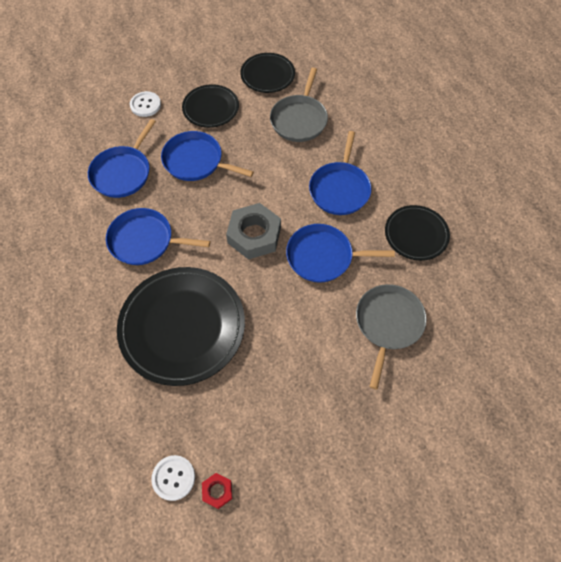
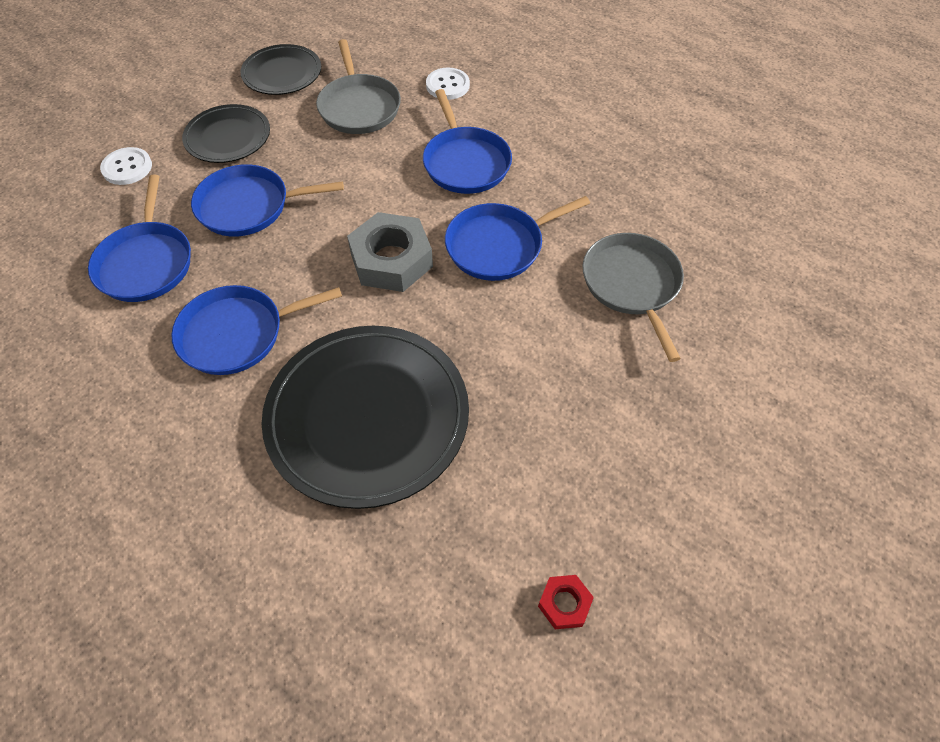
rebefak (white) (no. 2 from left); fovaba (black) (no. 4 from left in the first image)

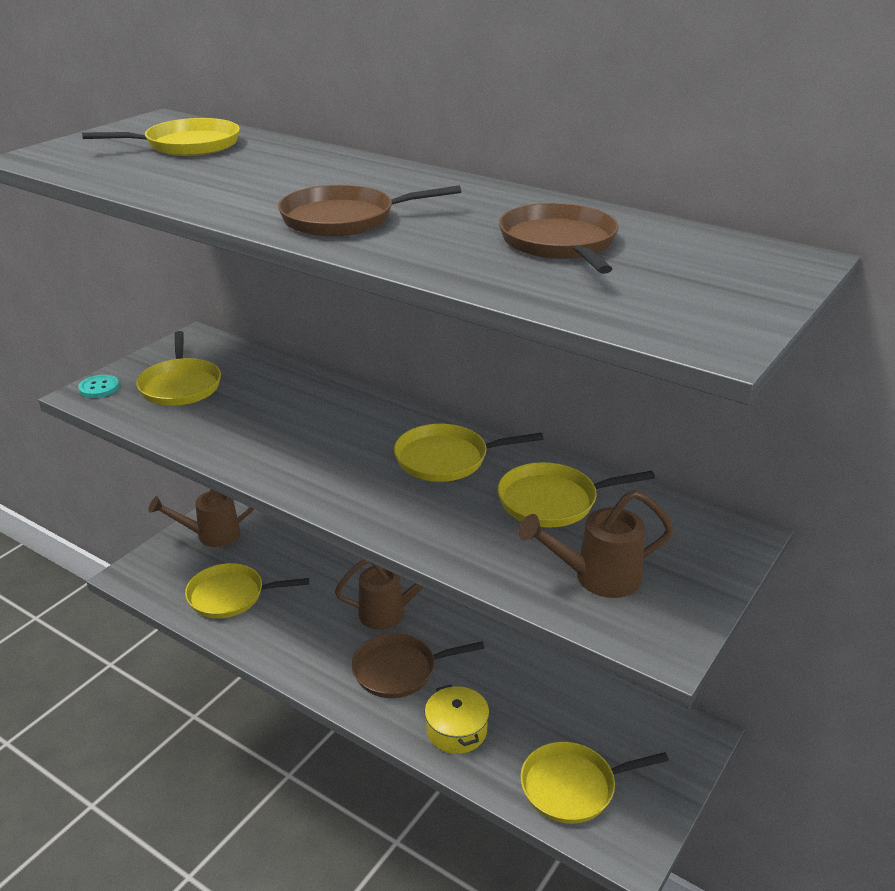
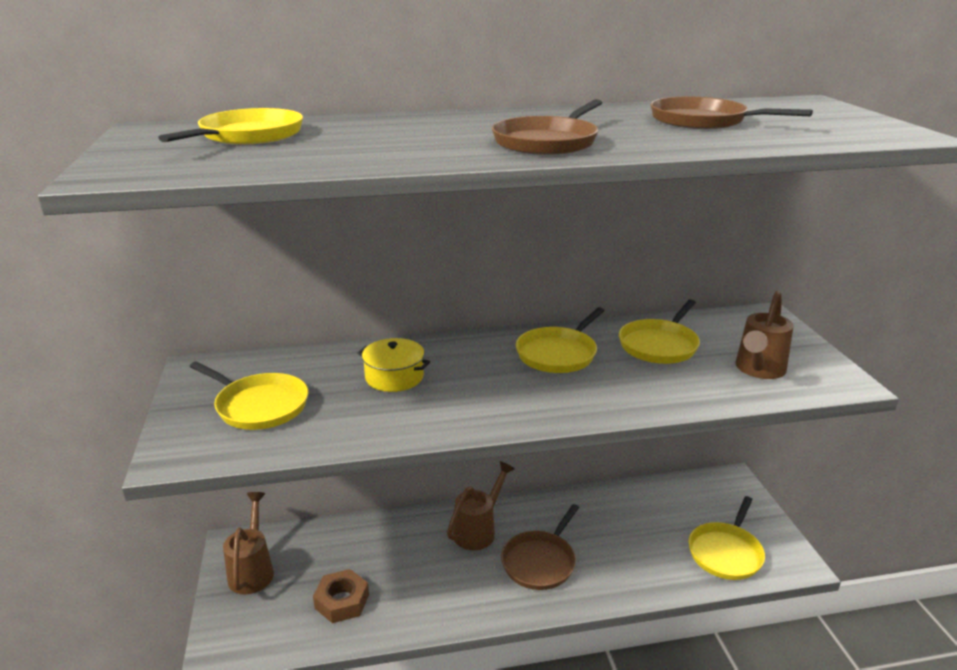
rebefak (turquoise); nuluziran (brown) (no. 1 from left); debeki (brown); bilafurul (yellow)

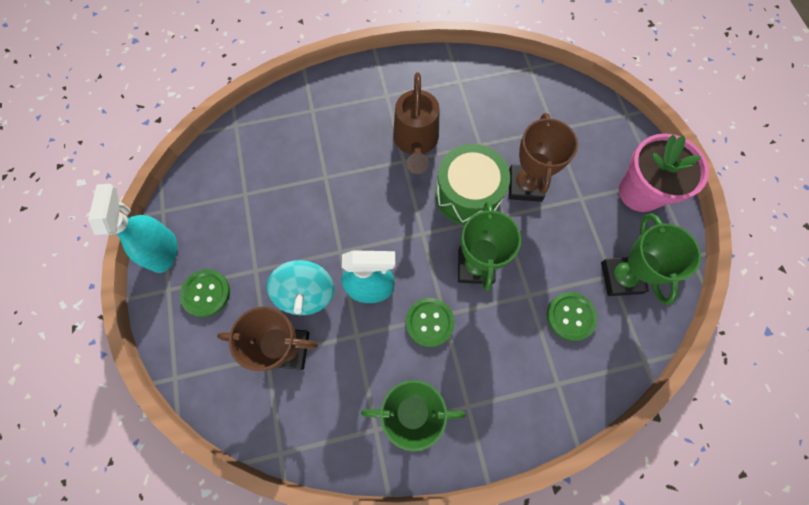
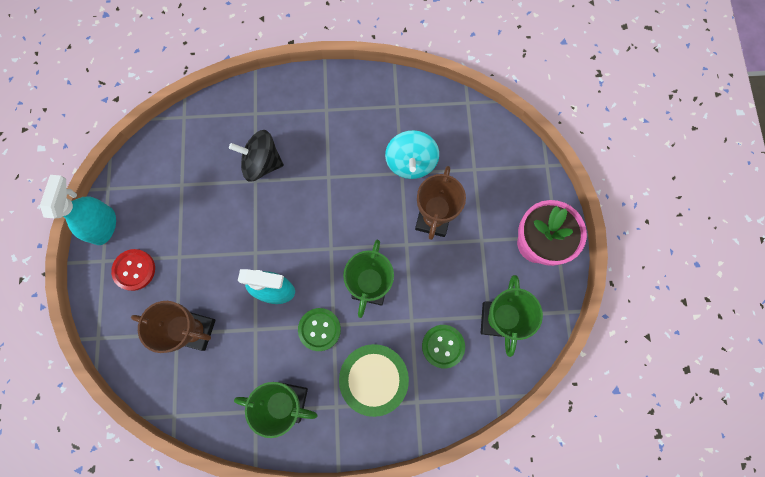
rebefak (red); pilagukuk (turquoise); nuluziran (brown); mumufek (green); pilagukuk (black)

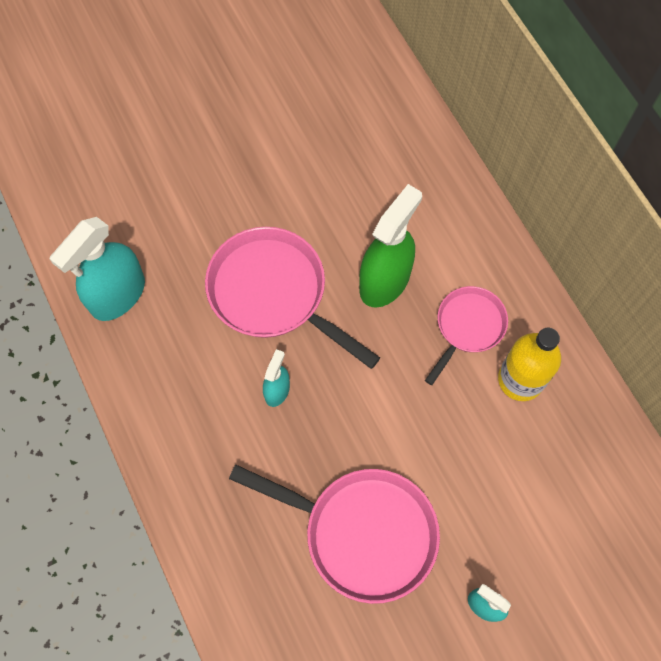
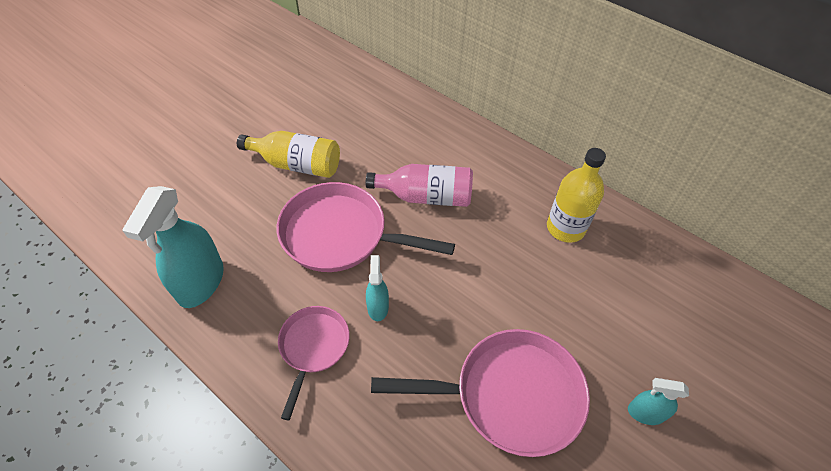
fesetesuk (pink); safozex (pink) (no. 1 from left); fesetesuk (yellow) (no. 1 from left)

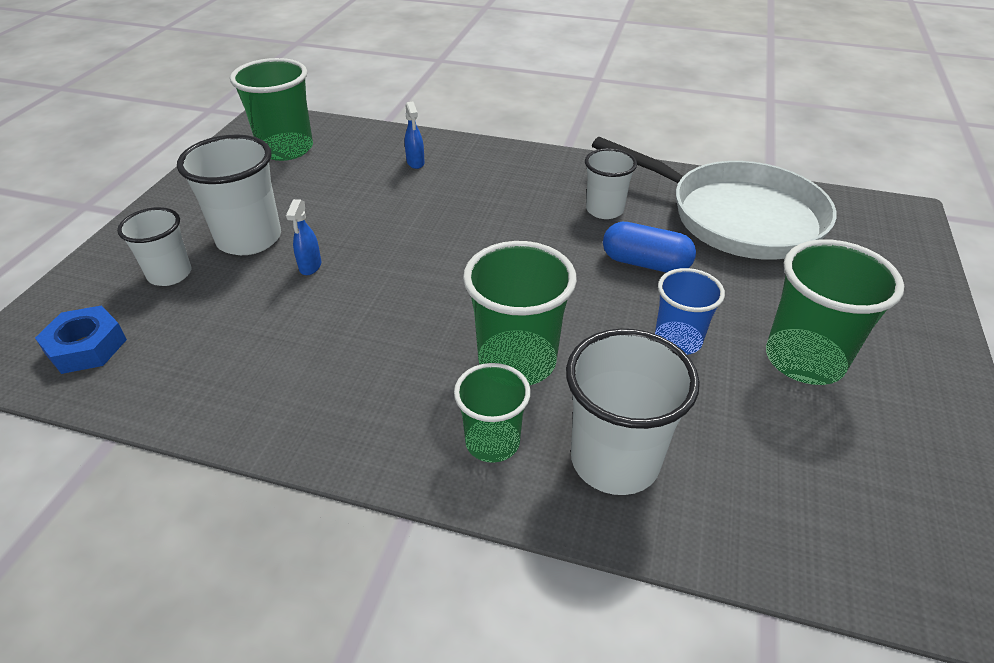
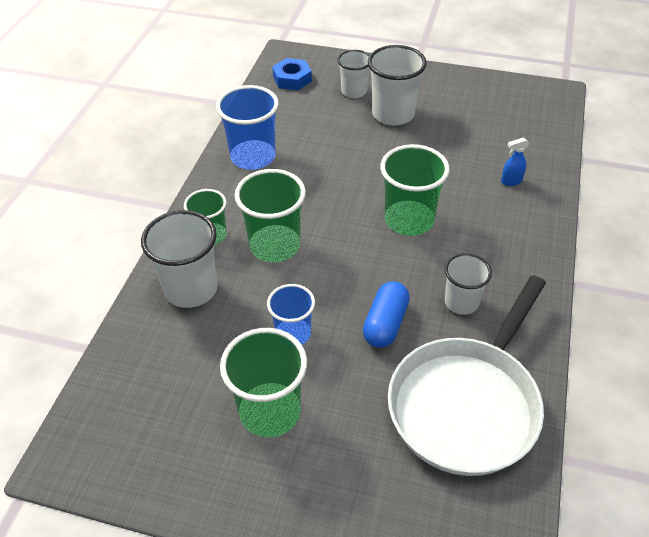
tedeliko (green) (no. 4 from left); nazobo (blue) (no. 1 from left in the first image); tedeliko (blue) (no. 1 from left)

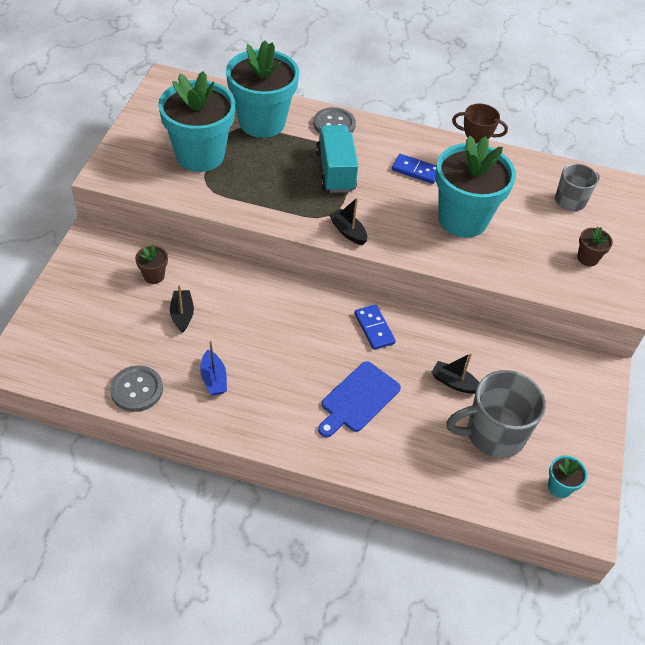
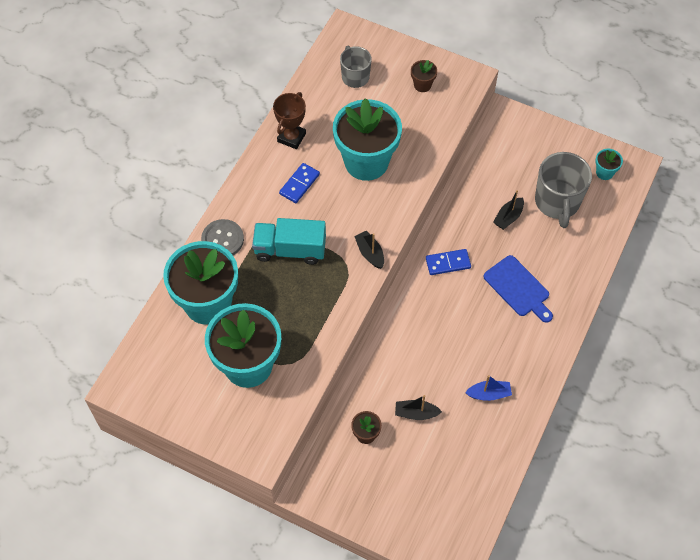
rebefak (grey) (no. 1 from left in the first image); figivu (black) (no. 1 from left)

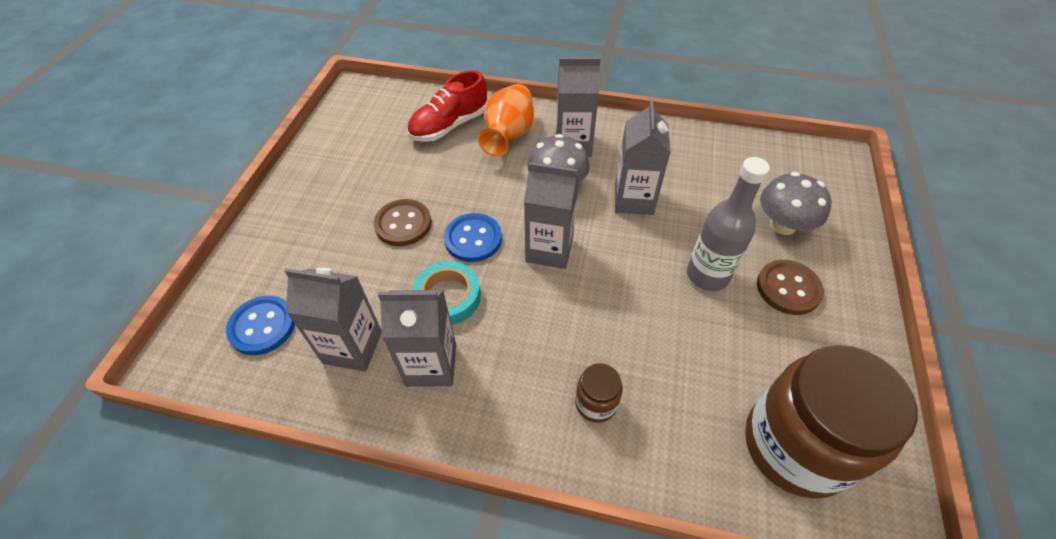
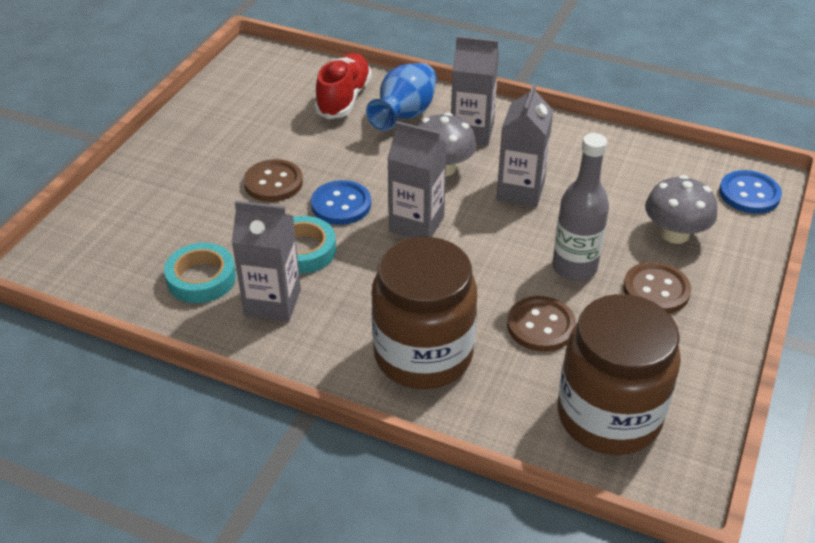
rebefak (blue) (no. 2 from left); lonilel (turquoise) (no. 1 from left); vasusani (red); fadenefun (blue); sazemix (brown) (no. 1 from left); rebefak (brown) (no. 2 from left)

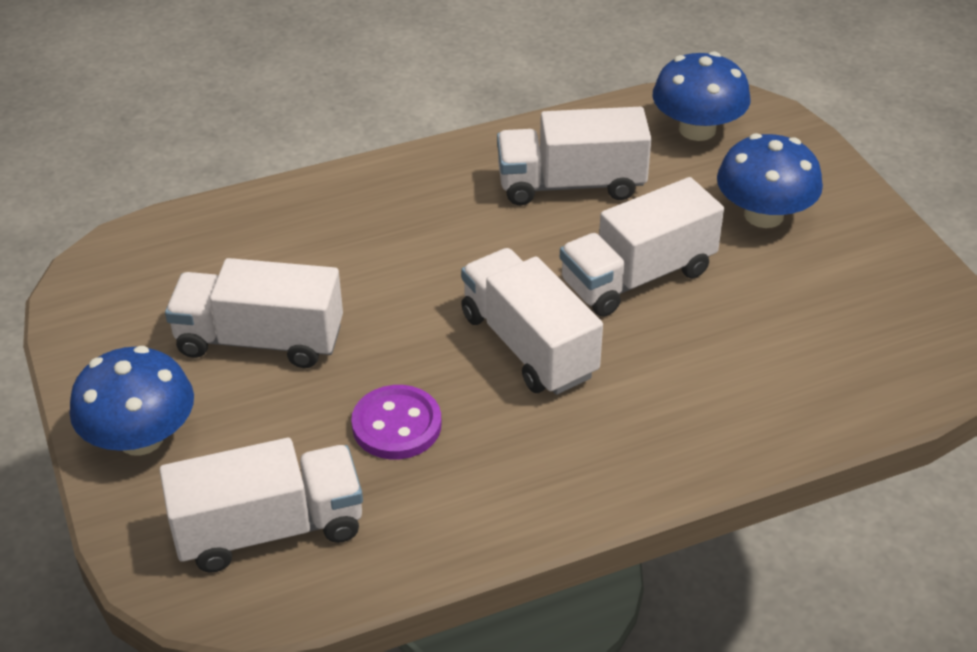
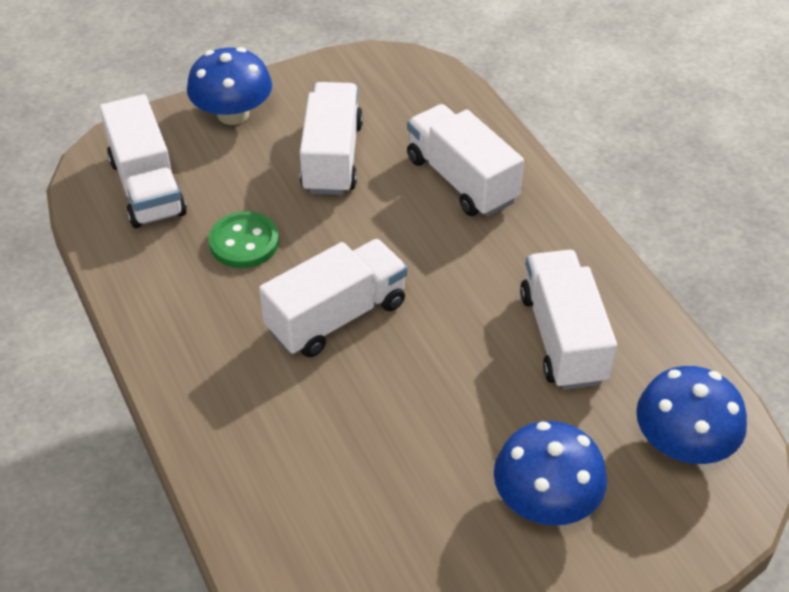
rebefak (green); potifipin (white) (no. 4 from left)

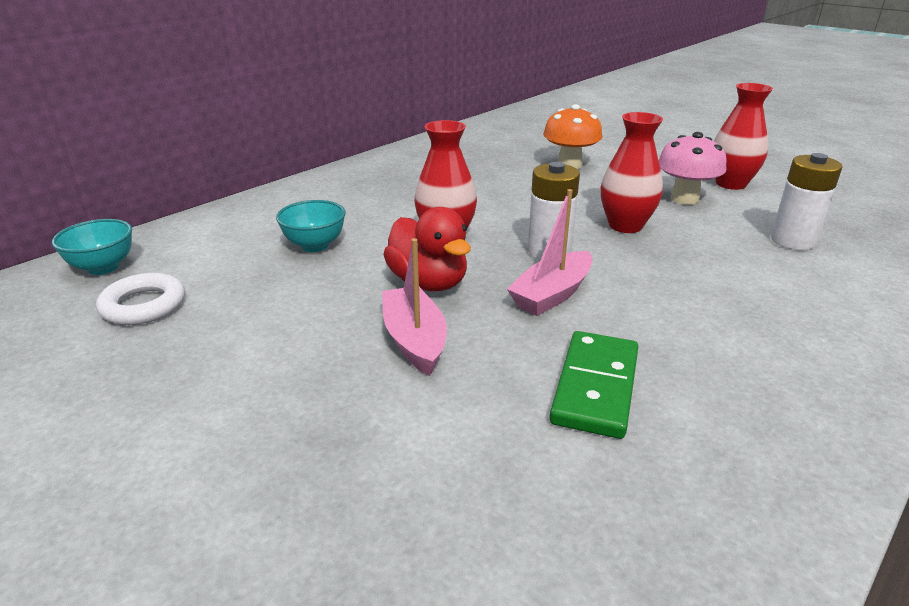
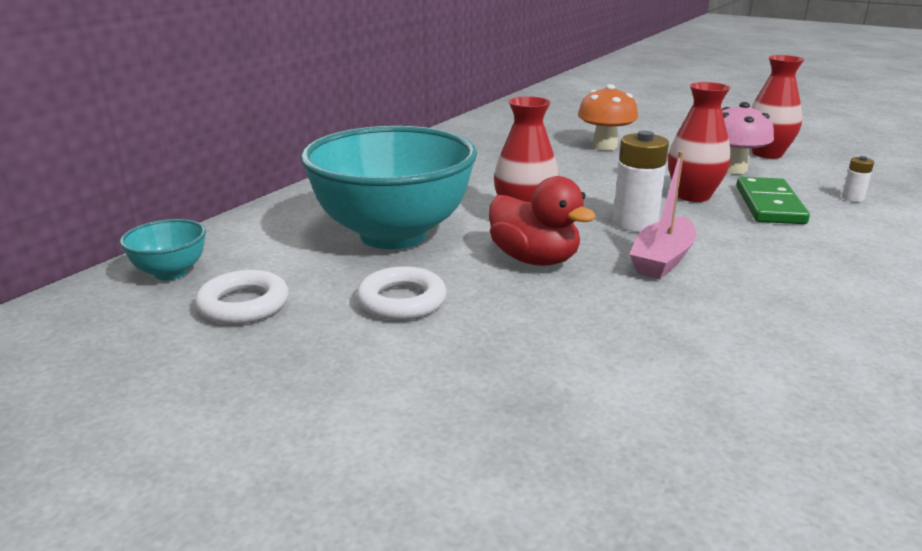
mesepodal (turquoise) (no. 2 from left); figivu (pink) (no. 1 from left in the first image); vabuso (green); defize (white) (no. 2 from left); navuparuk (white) (no. 2 from left)

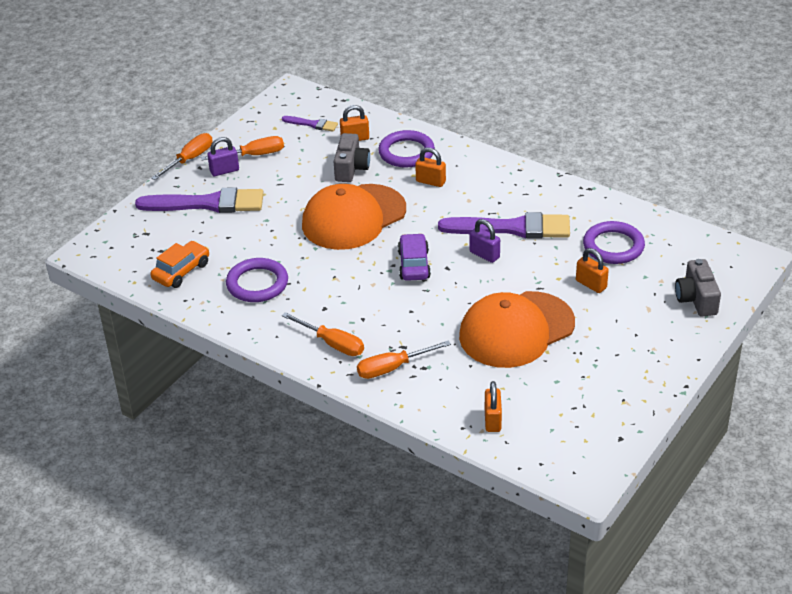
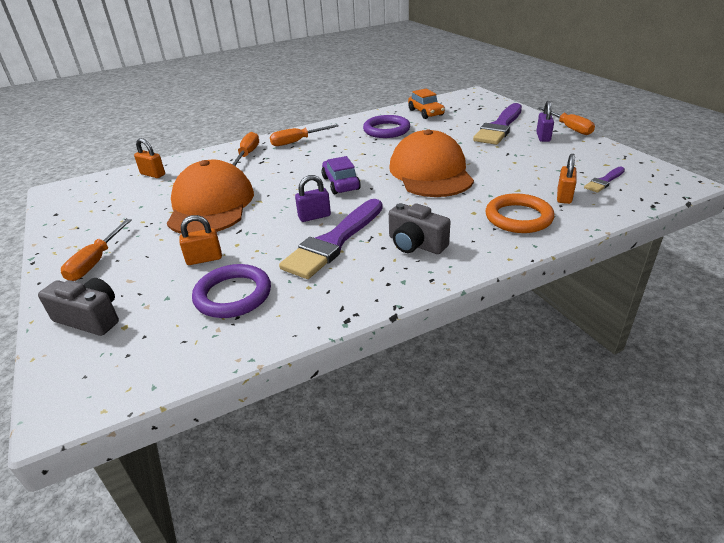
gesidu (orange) (no. 1 from left); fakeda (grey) (no. 2 from left); navuparuk (orange); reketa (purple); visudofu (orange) (no. 2 from left in the first image)

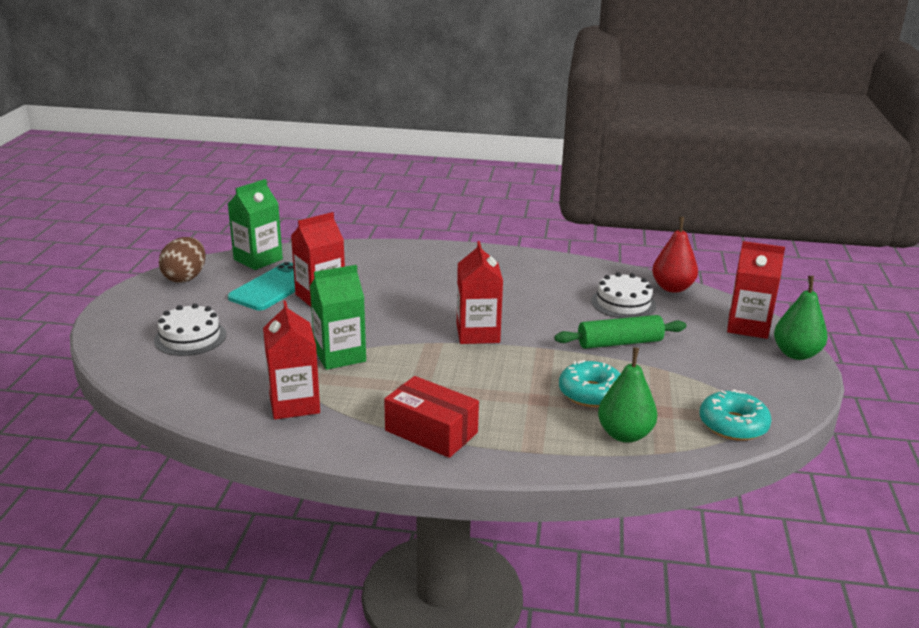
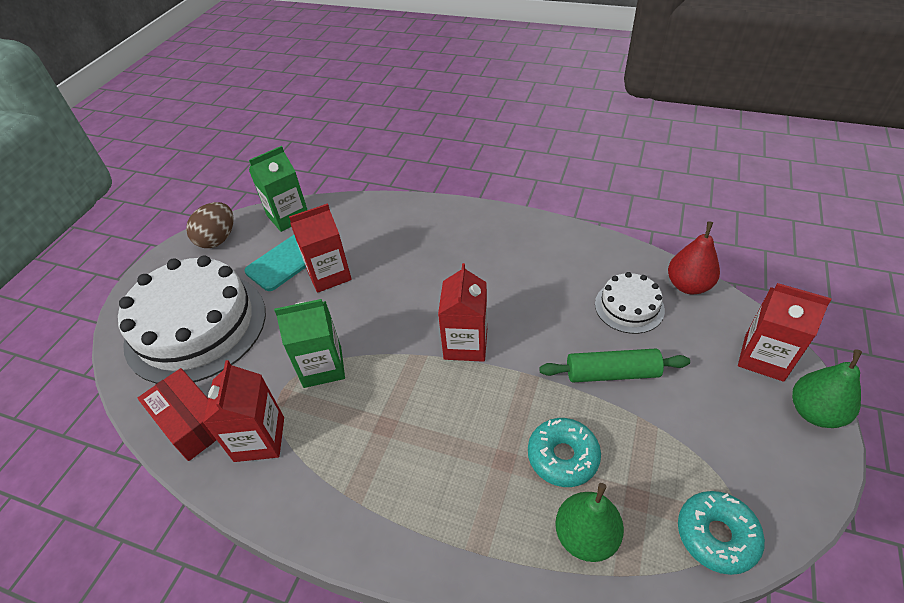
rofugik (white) (no. 1 from left); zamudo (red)

